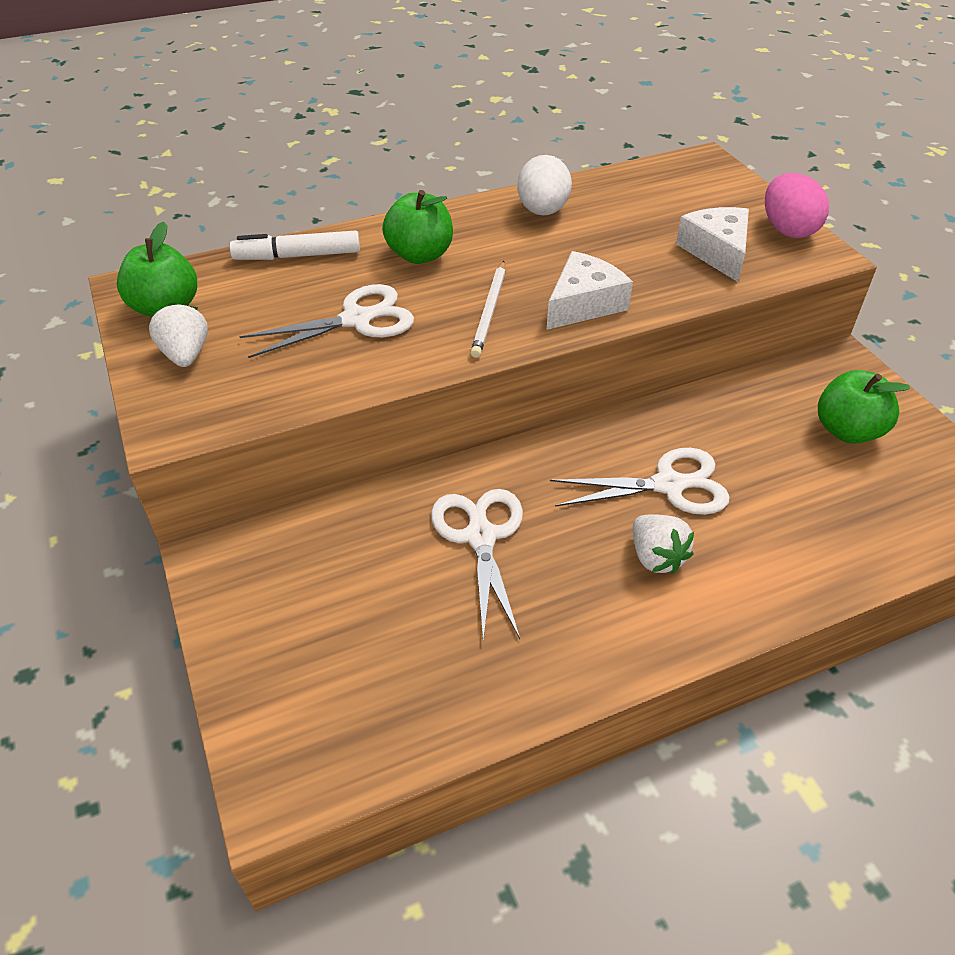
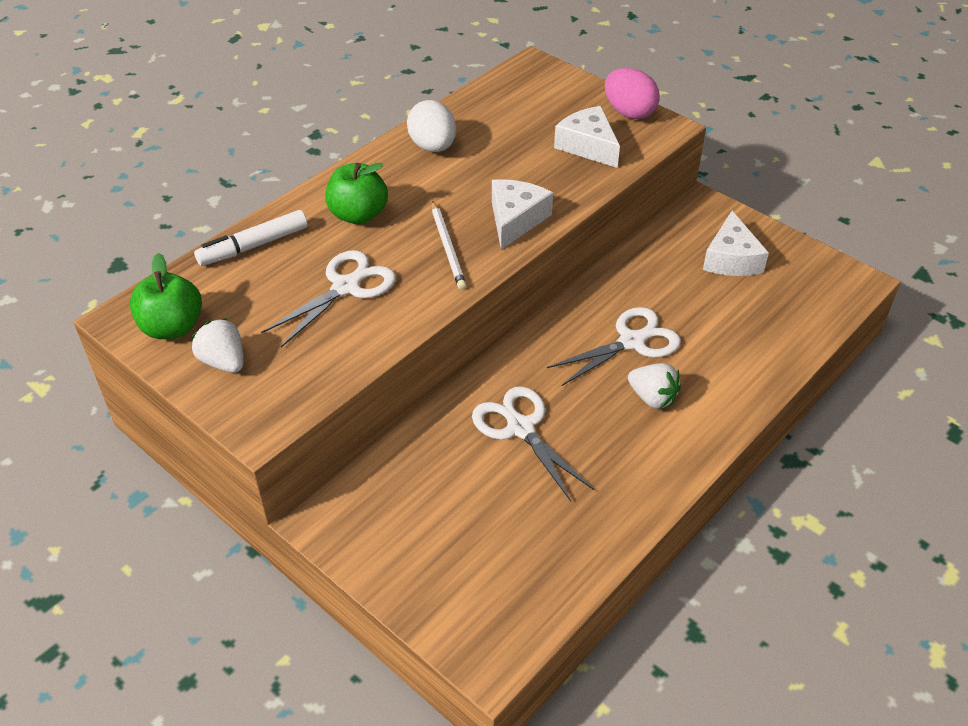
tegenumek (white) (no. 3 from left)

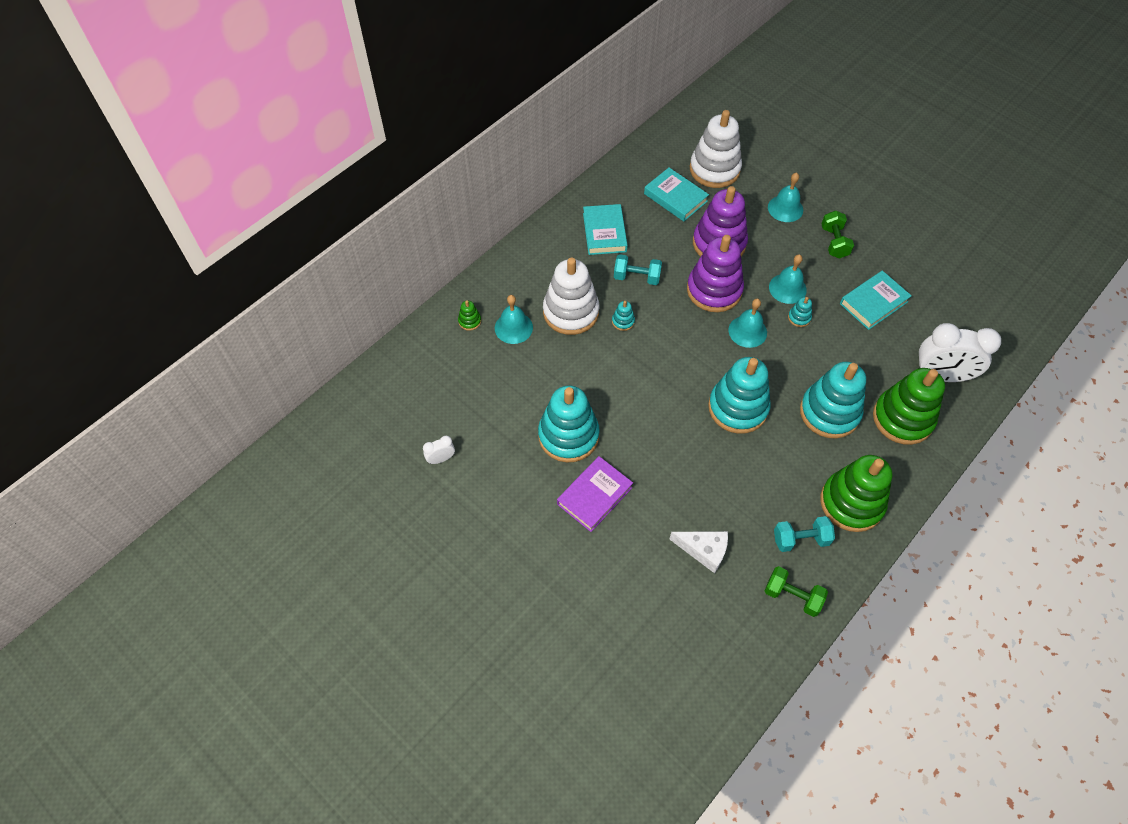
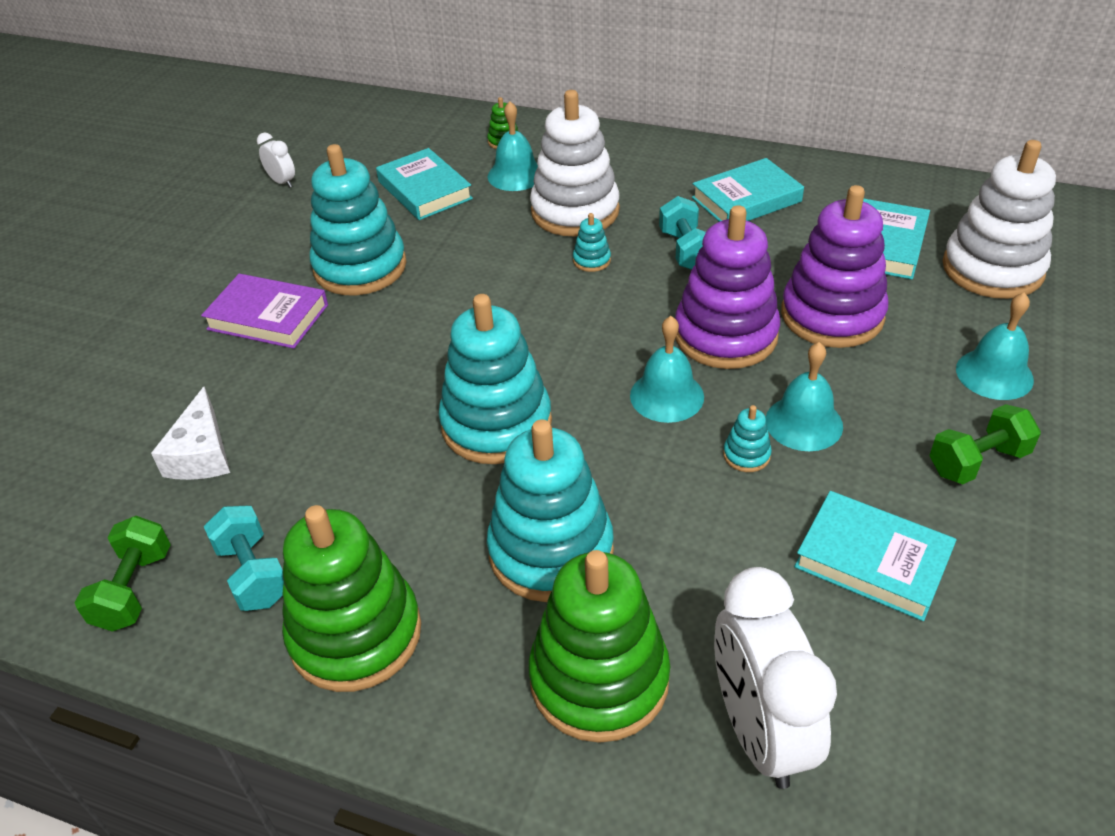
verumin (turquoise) (no. 1 from left)

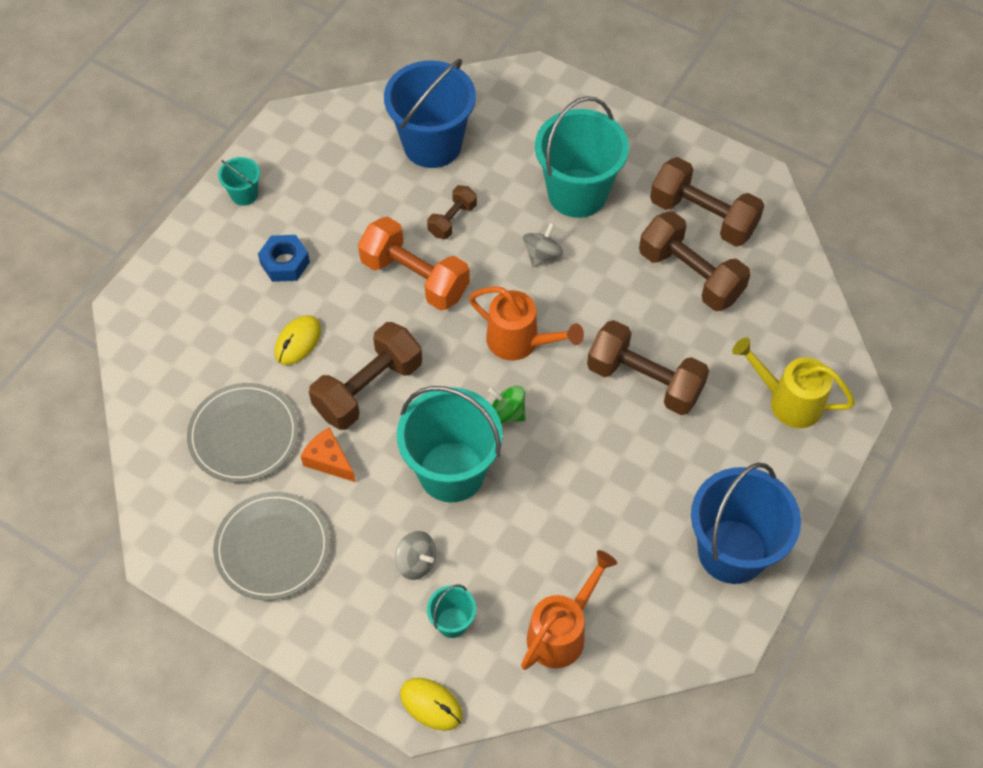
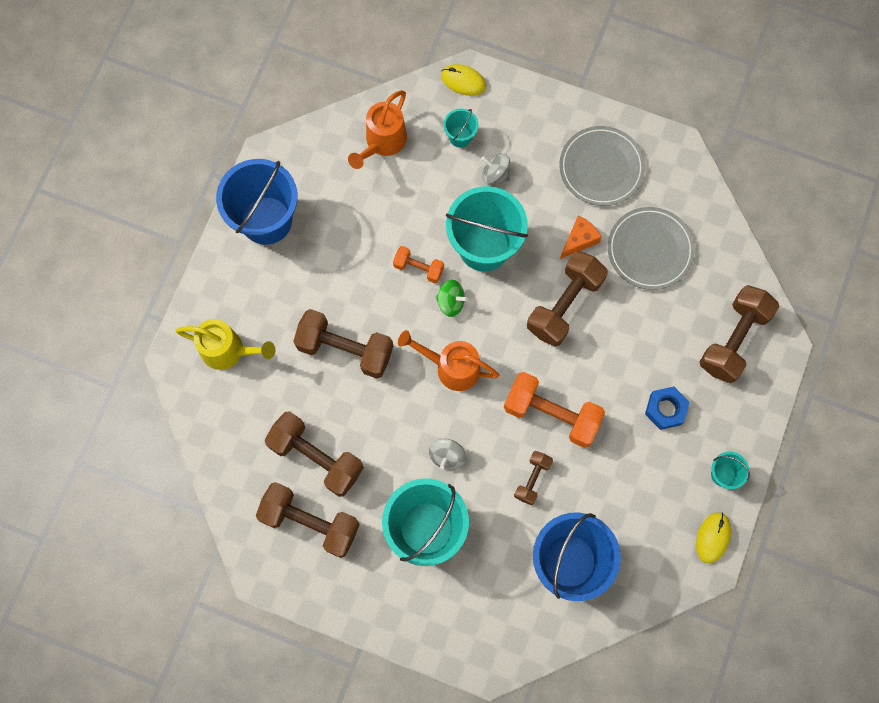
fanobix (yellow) (no. 2 from left); tegenumek (orange); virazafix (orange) (no. 1 from left); virazafix (brown) (no. 6 from left)

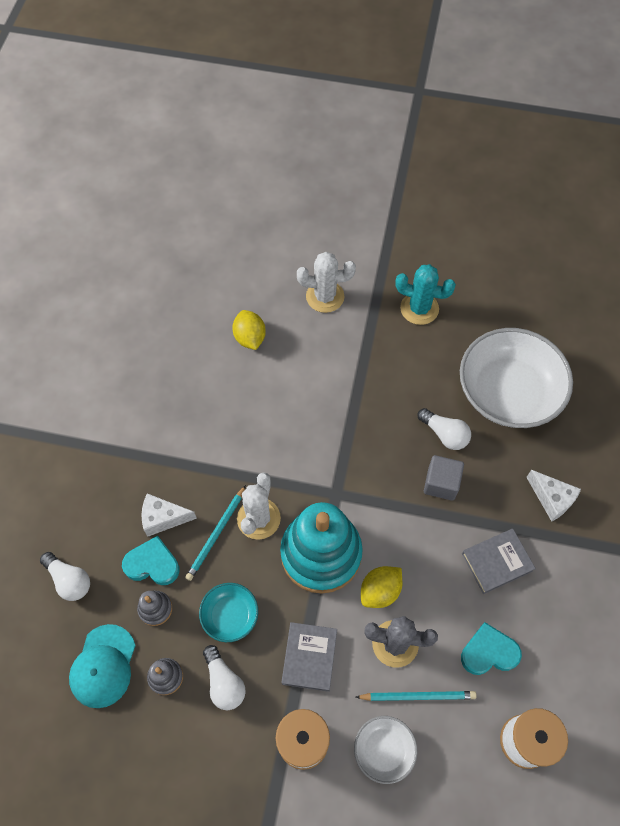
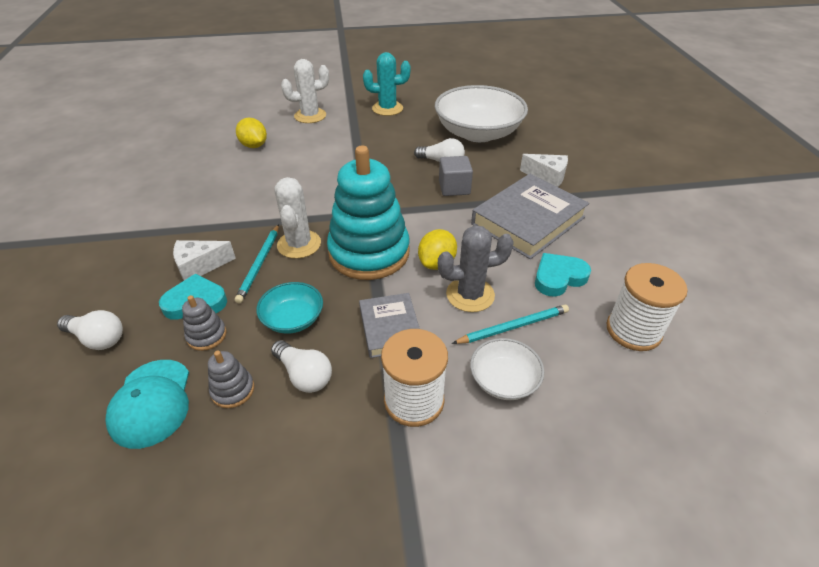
verumin (grey) (no. 2 from left)

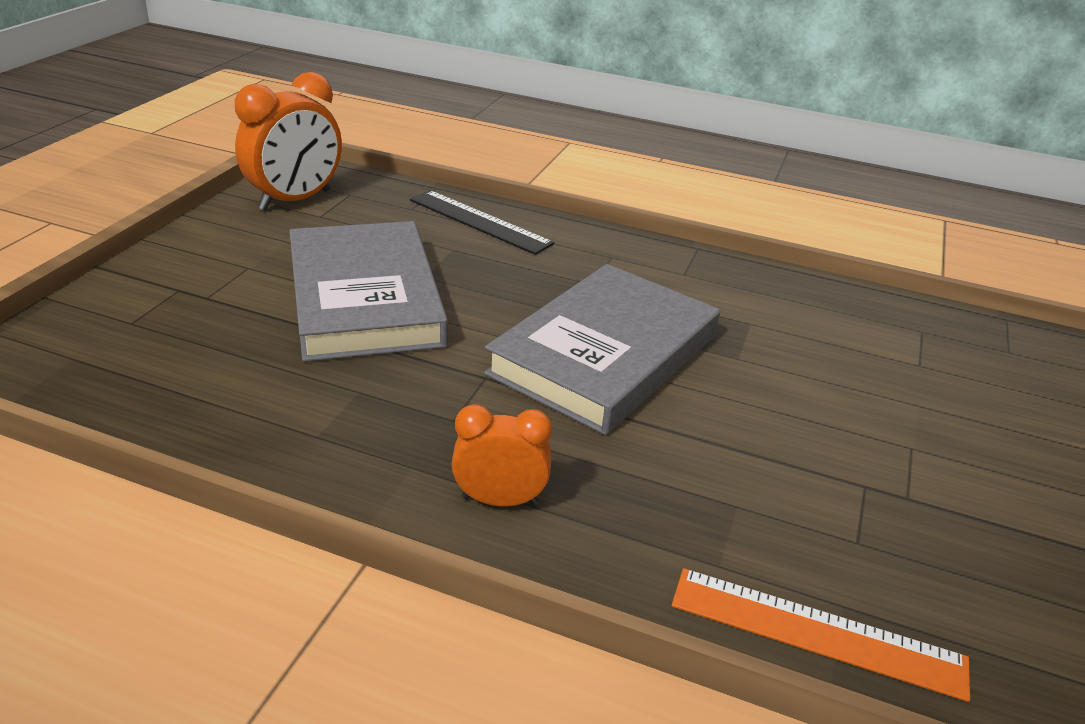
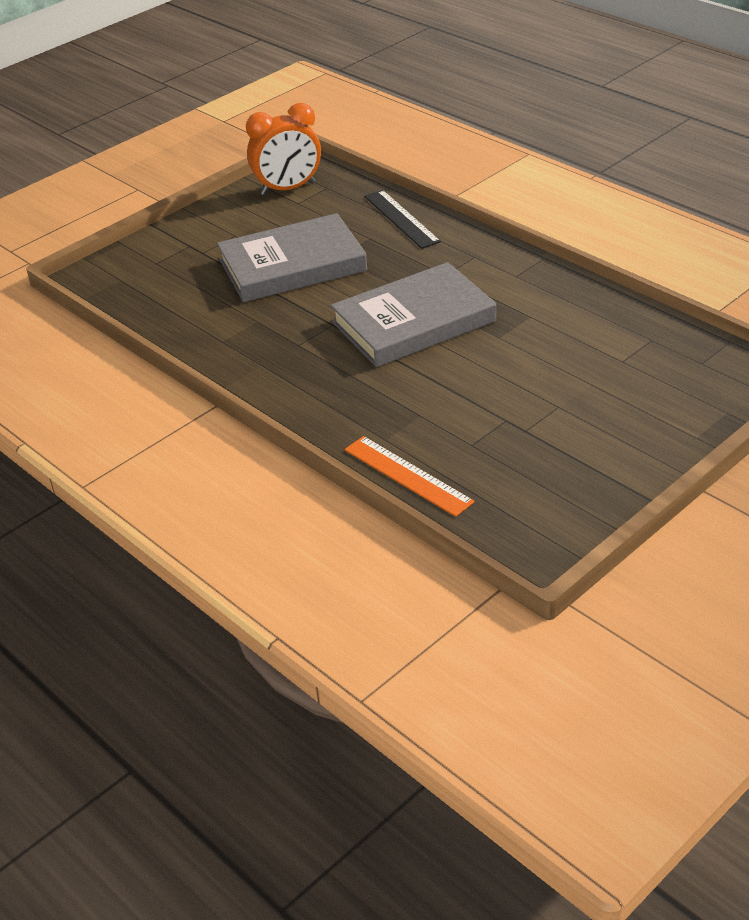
verumin (grey) (no. 1 from left); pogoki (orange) (no. 2 from left in the first image)

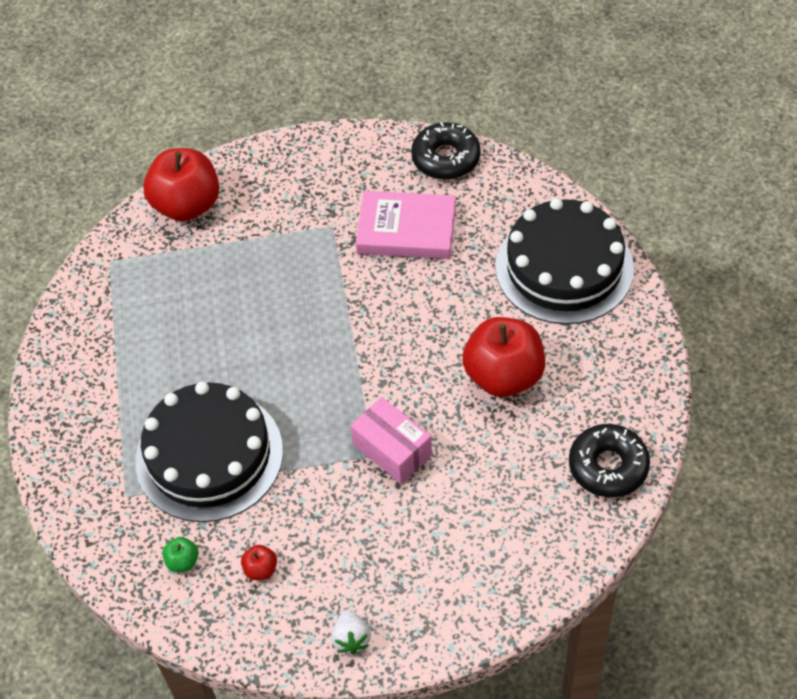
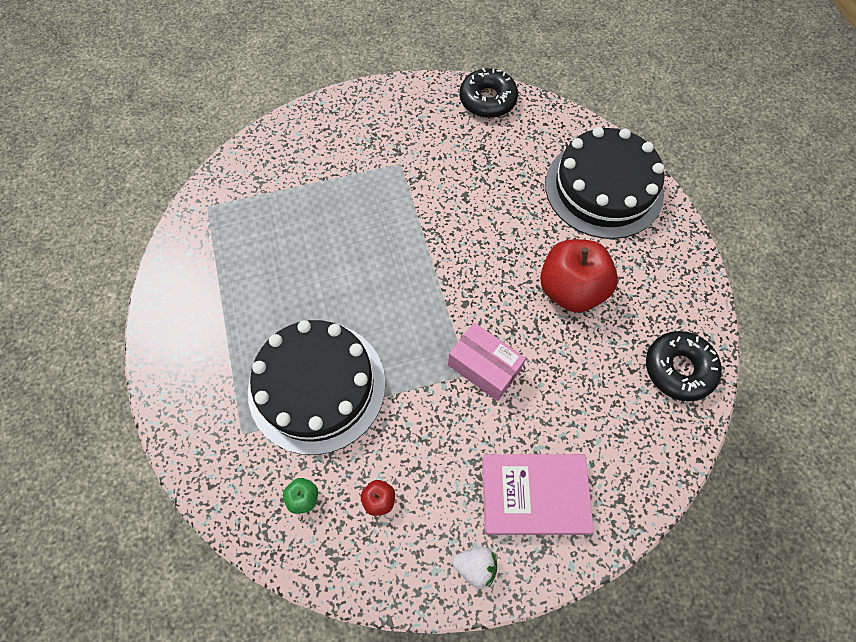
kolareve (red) (no. 1 from left in the first image); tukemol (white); verumin (pink)

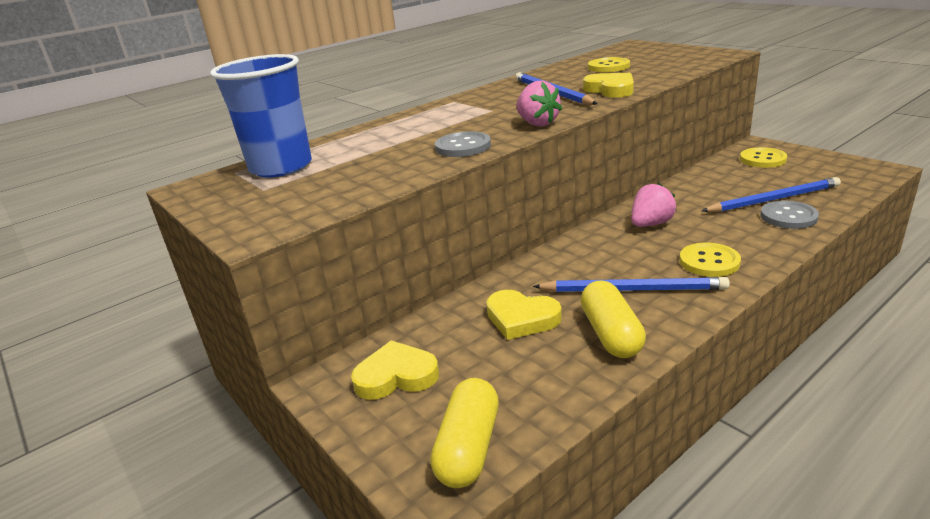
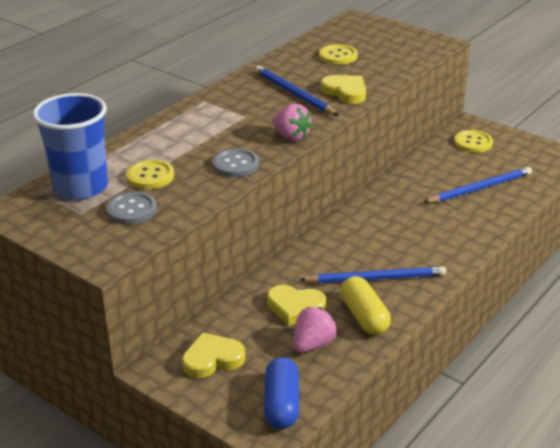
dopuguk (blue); tukemol (pink) (no. 2 from left); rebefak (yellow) (no. 1 from left); rebefak (grey) (no. 1 from left)

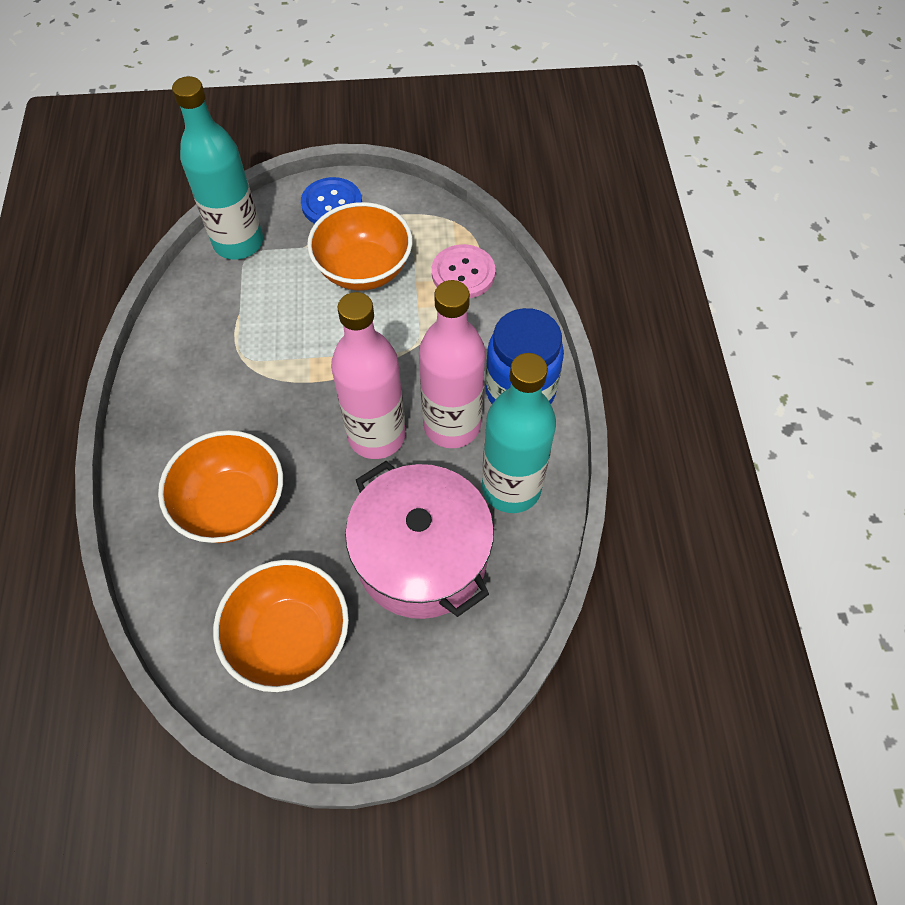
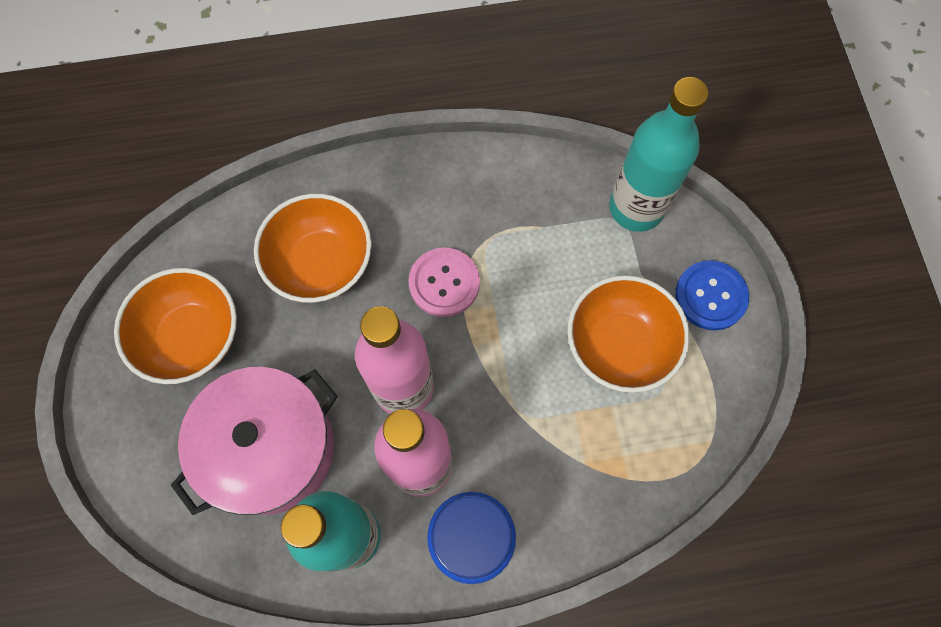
rebefak (pink)

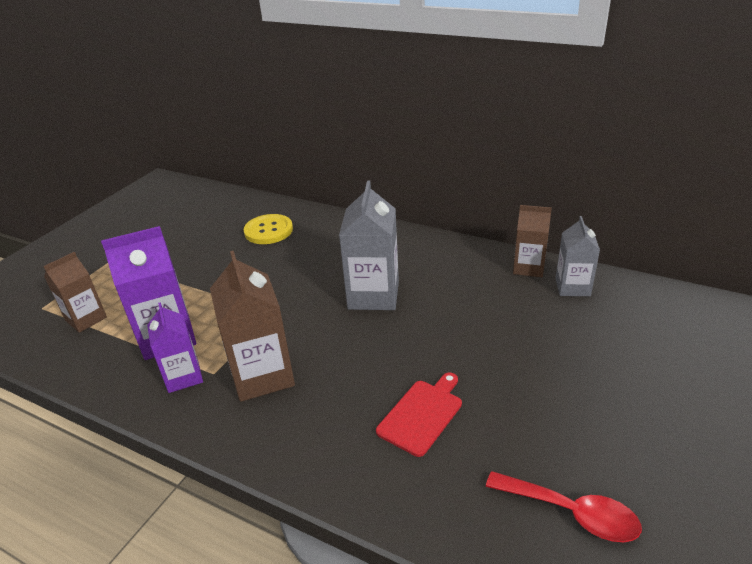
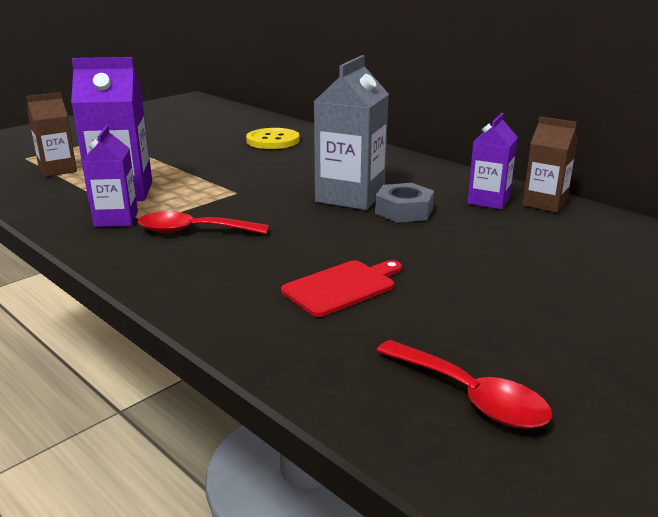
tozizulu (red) (no. 1 from left); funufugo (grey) (no. 2 from left in the first image); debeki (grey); funufugo (purple) (no. 3 from left)

